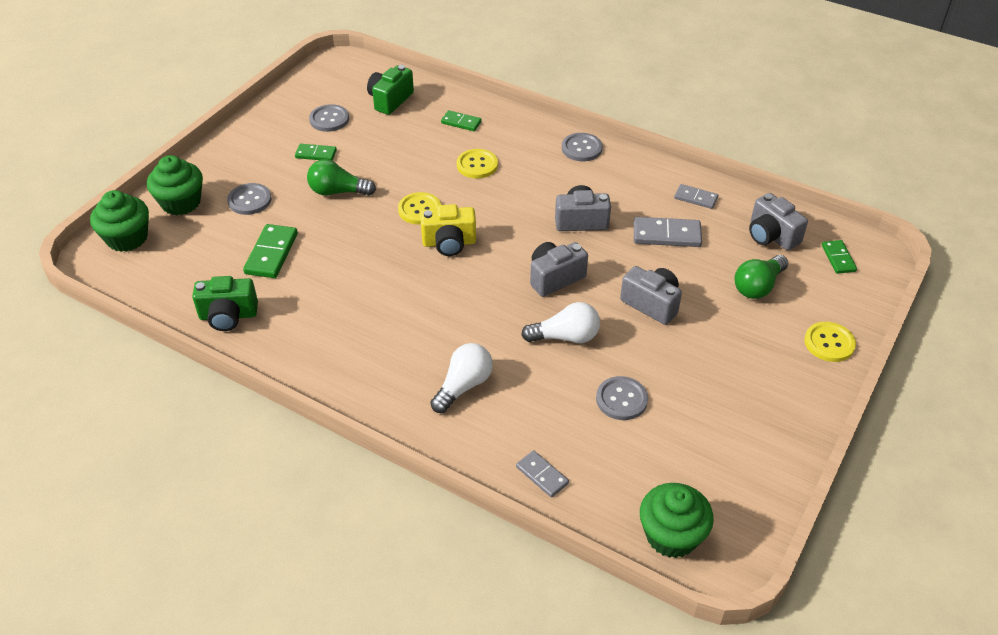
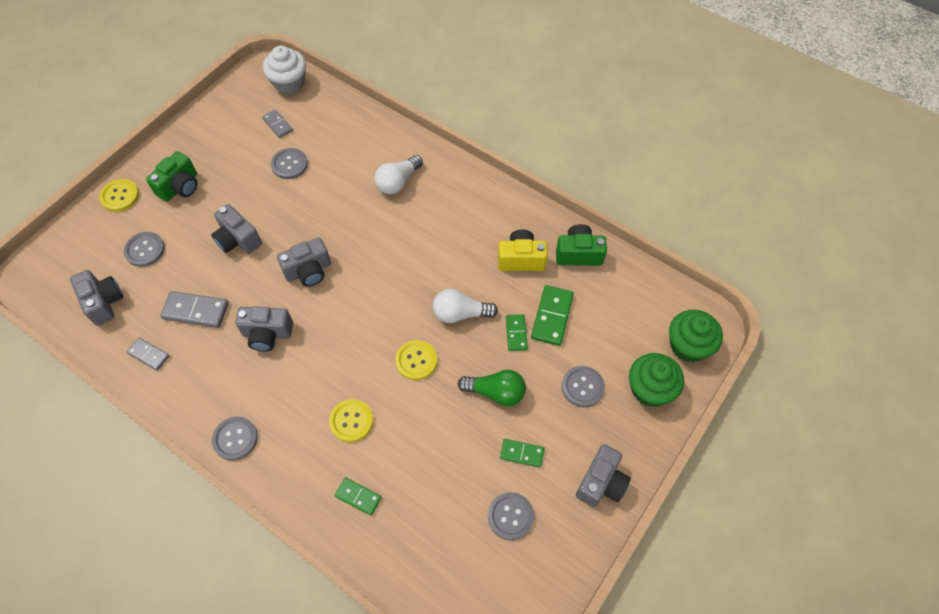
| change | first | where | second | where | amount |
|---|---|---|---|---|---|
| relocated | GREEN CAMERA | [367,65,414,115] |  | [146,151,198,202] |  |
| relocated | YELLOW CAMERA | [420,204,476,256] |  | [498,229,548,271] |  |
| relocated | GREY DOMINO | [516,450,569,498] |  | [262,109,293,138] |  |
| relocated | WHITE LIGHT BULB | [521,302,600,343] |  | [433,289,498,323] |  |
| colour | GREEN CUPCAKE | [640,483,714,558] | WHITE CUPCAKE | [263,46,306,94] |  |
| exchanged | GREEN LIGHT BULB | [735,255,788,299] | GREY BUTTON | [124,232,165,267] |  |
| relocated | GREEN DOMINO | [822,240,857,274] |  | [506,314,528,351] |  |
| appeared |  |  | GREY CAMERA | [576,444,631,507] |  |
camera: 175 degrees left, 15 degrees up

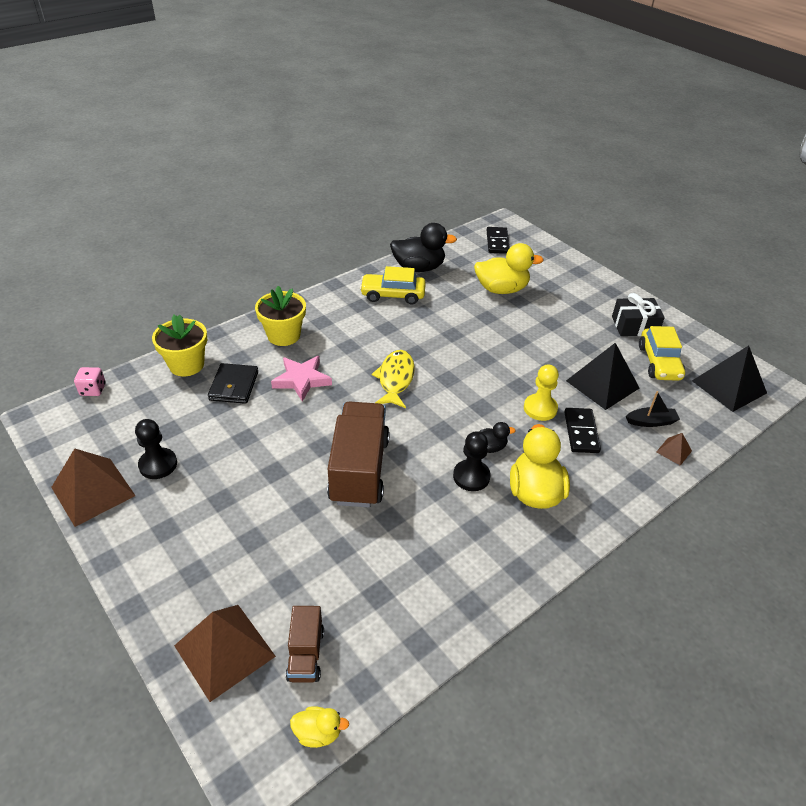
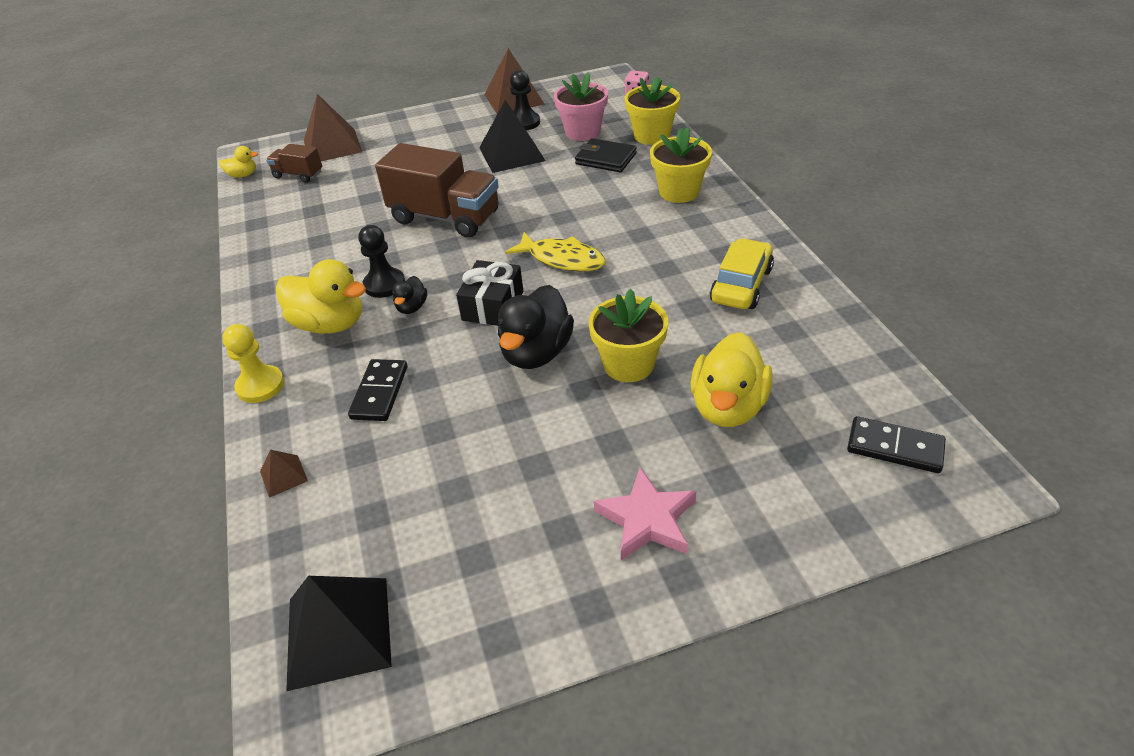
| change | first | where | second | where | amount |
|---|---|---|---|---|---|
| relocated | PINK STAR | [271,356,332,402] |  | [594,468,696,560] |  |
| spun | YELLOW DUCK | [290,706,349,748] |  | [219,146,258,178] | 120 degrees counterclockwise |
| relocated | BLACK DUCK | [390,223,457,272] |  | [498,285,574,369] |  |
| relocated | YELLOW PAWN | [524,365,559,421] |  | [222,324,284,403] |  |
| spun | BLACK DOMINO | [564,408,601,453] |  | [348,359,407,421] | 75 degrees clockwise |
| relocated | BLACK PYRAMID | [566,343,639,410] |  | [479,100,546,173] |  |
| relocated | BLACK GIFT | [612,293,665,336] |  | [456,260,523,326] |  |
| missing | BLACK BOAT | [626,391,680,427] |  |  |  |
| missing | YELLOW CAR | [639,326,685,381] |  |  |  |
| appeared |  |  | PINK FLOWER POT | [554,72,608,141] |  |
| appeared |  |  | YELLOW FLOWER POT | [589,289,669,382] |  |
camera: 115 degrees right, 0 degrees up

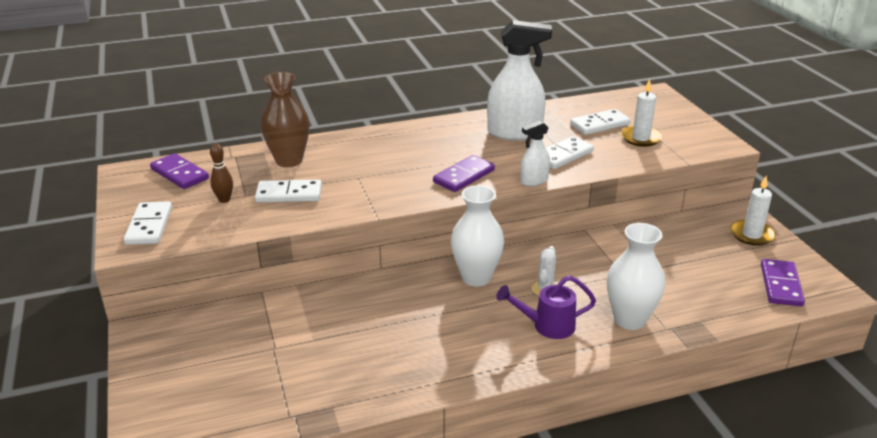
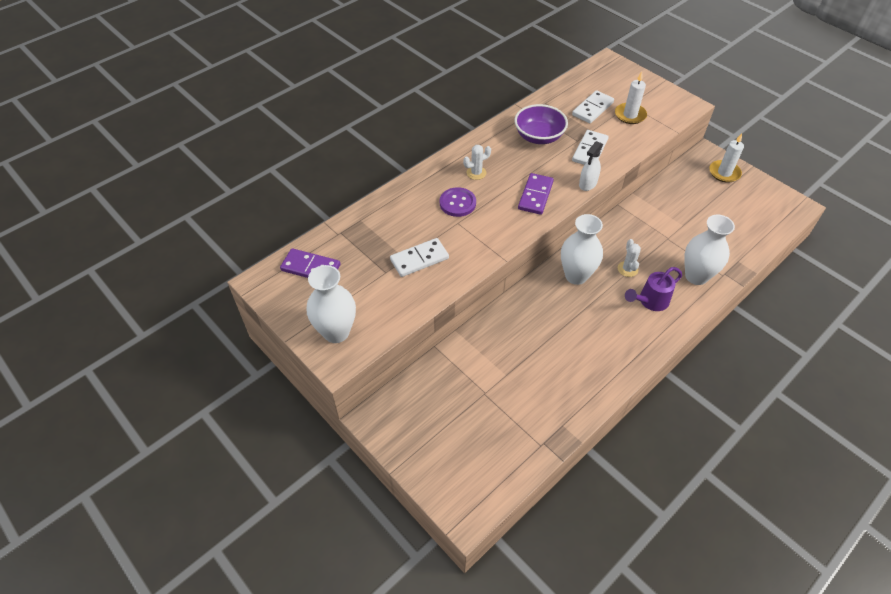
| change | first | where | second | where | amount |
|---|---|---|---|---|---|
| exchanged | WHITE DOMINO | [124,201,172,245] | WHITE VASE | [307,265,356,343] |  |
| missing | BROWN BOWLING PIN | [210,143,233,203] |  |  |  |
| missing | BROWN VASE | [260,72,310,167] |  |  |  |
| exchanged | WHITE SPRAY BOTTLE | [487,20,552,141] | PURPLE BOWL | [514,104,568,144] |  |
| missing | PURPLE DOMINO | [761,259,805,306] |  |  |  |
| appeared |  |  | PURPLE BUTTON | [440,187,476,217] |  |
| appeared |  |  | WHITE CACTUS | [463,145,491,180] |  |
camera: 25 degrees left, 20 degrees up

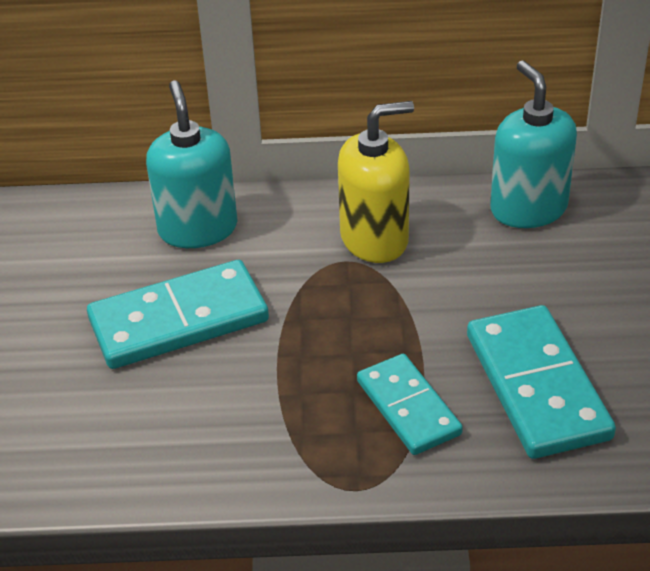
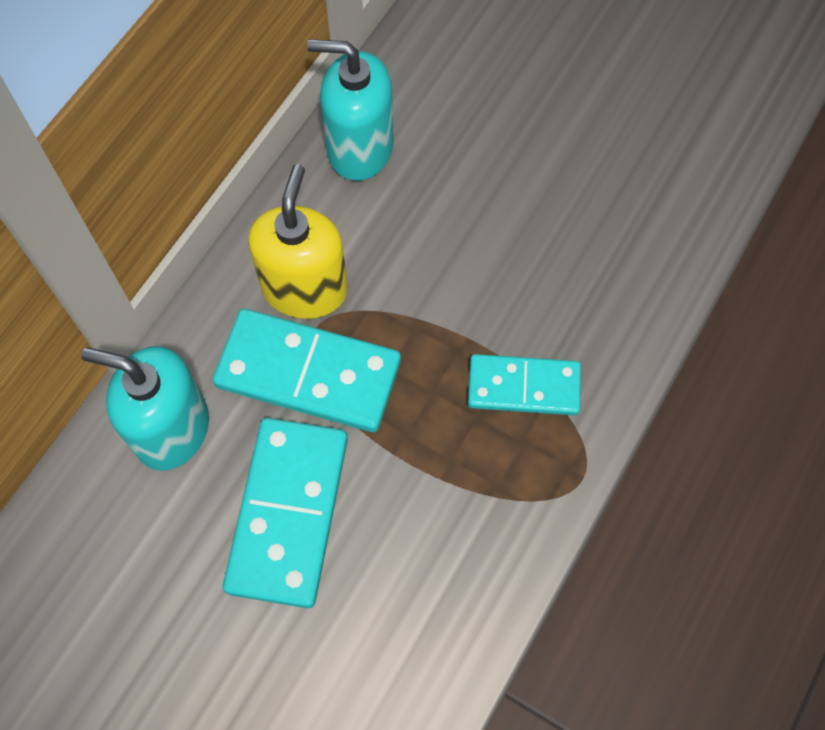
| change | first | where | second | where | amount |
|---|---|---|---|---|---|
| relocated | TURQUOISE DOMINO | [467,305,616,459] |  | [213,309,401,432] |  |
camera: 60 degrees left, 25 degrees up

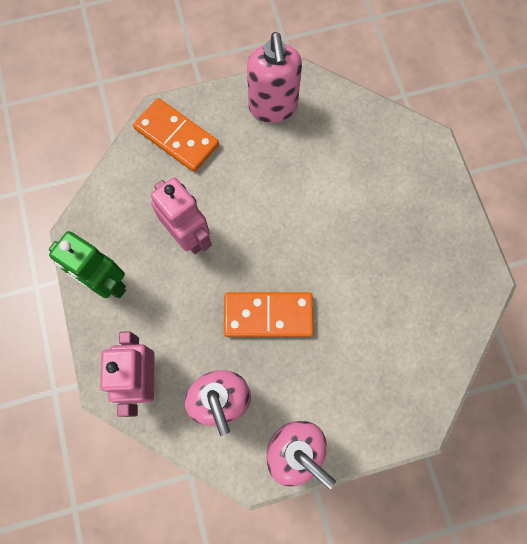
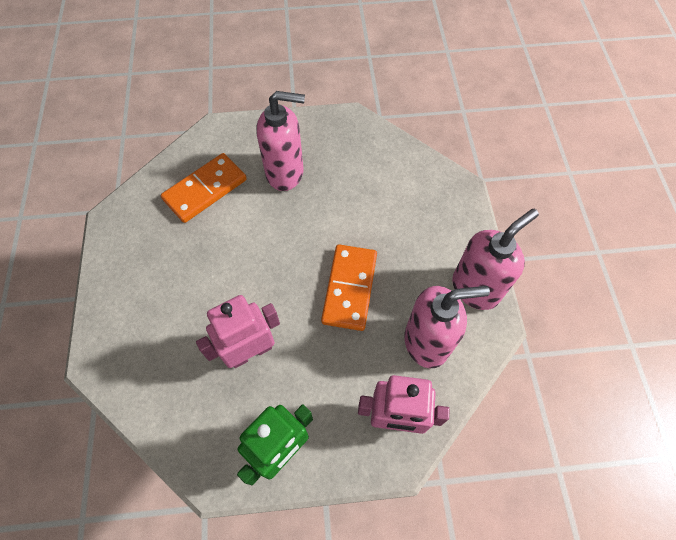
| change | first | where | second | where | amount |
|---|---|---|---|---|---|
| relocated | ORANGE DOMINO | [133,98,219,172] |  | [161,153,247,223] |  |
| relocated | PINK SOAP DISPENSER | [247,32,302,123] |  | [257,91,305,191] |  |
camera: 80 degrees left, 10 degrees down

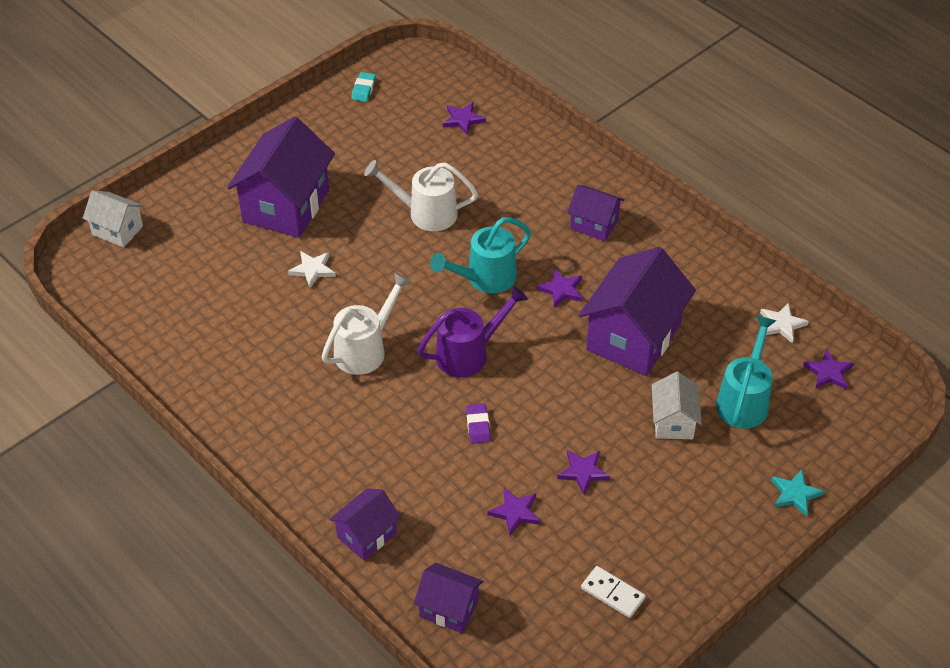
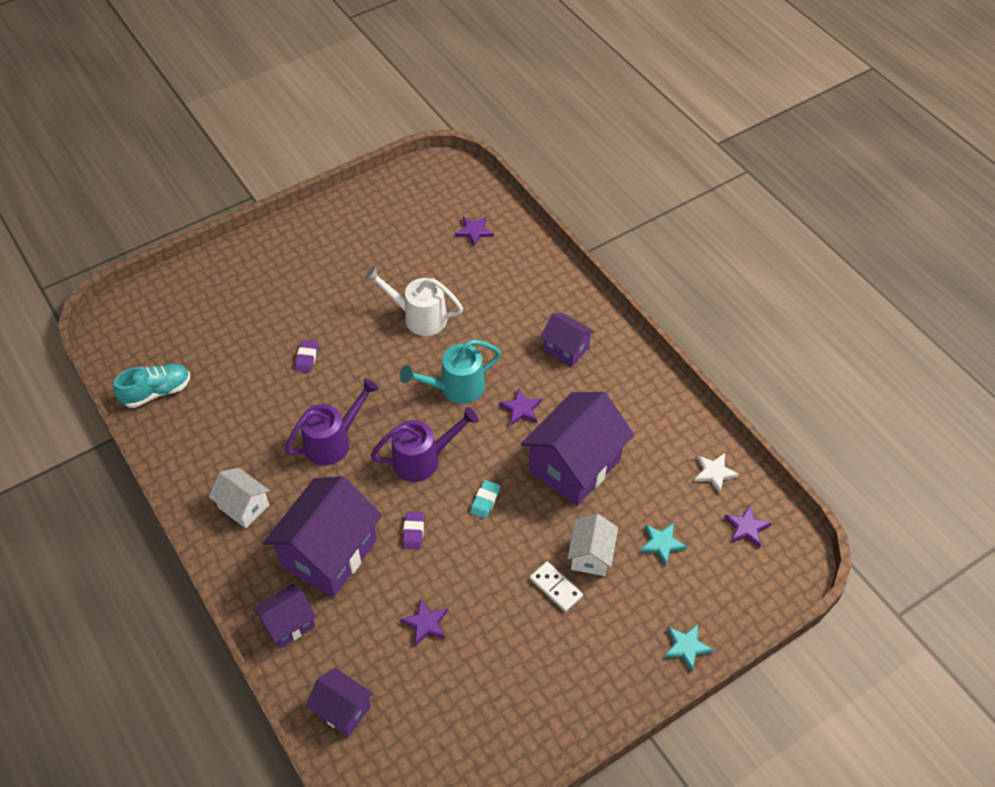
| change | first | where | second | where | amount |
|---|---|---|---|---|---|
| relocated | WHITE HOUSE | [83,190,143,248] |  | [208,468,270,528] |  |
| relocated | PURPLE HOUSE | [227,116,335,238] |  | [263,476,382,597] |  |
| exchanged | WHITE STAR | [288,251,336,288] | PURPLE ERASER | [295,340,318,373] |  |
| colour | WHITE WATERING CAN | [322,272,412,375] | PURPLE WATERING CAN | [285,378,379,466] |  |
| relocated | TURQUOISE ERASER | [351,72,376,102] |  | [470,480,501,519] |  |
| missing | PURPLE STAR | [557,450,610,494] |  |  |  |
| relocated | WHITE DOMINO | [581,566,646,618] |  | [530,562,583,612] |  |
| exchanged | TURQUOISE WATERING CAN | [716,315,776,428] | TURQUOISE STAR | [640,523,687,566] |  |
| appeared |  |  | TURQUOISE SHOE | [113,364,190,408] |  |
camera: 10 degrees right, 5 degrees up

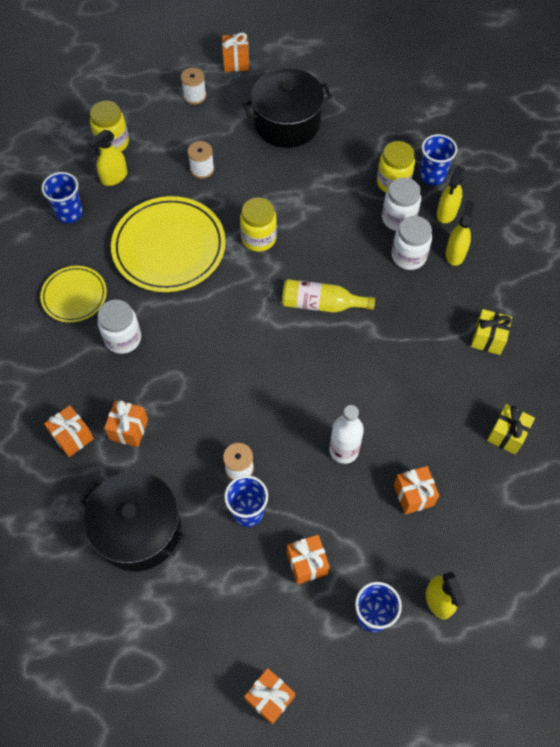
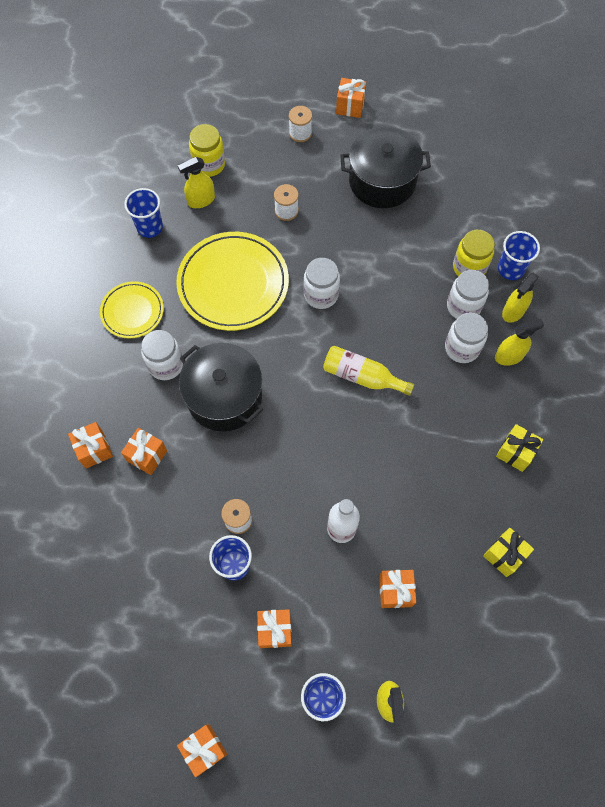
| change | first | where | second | where | amount |
|---|---|---|---|---|---|
| relocated | BLACK POT | [80,471,186,571] |  | [179,343,263,431] |  |
| colour | YELLOW JAR | [240,198,277,252] | WHITE JAR | [303,258,340,309] |  |
| spun | YELLOW SPRAY BOTTLE | [446,200,474,266] |  | [495,319,544,366] | 45 degrees clockwise |
camera: 15 degrees right, 5 degrees up

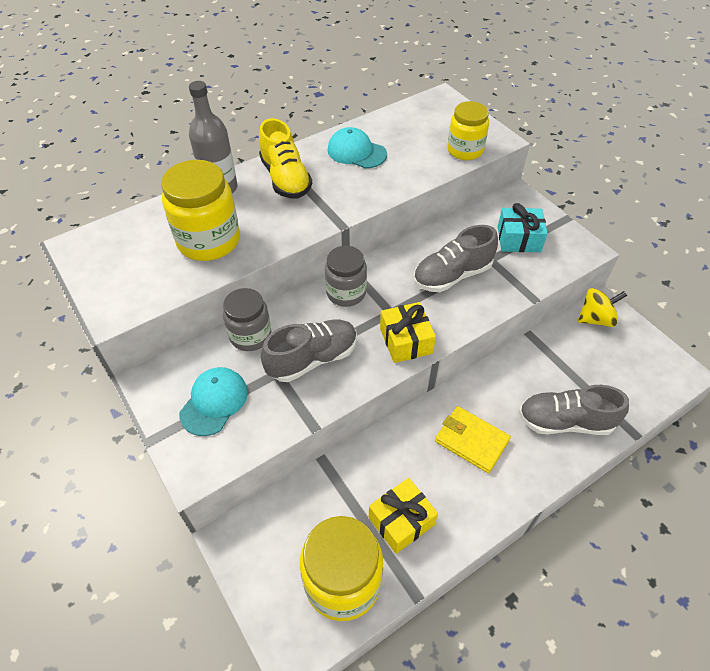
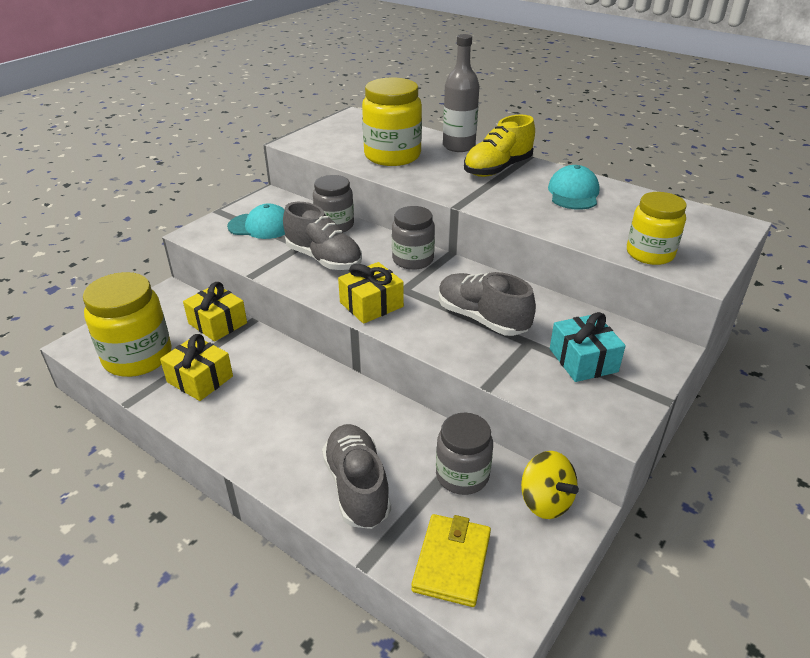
| change | first | where | second | where | amount |
|---|---|---|---|---|---|
| relocated | YELLOW WALLET | [435,406,511,473] |  | [411,514,491,607] |  |
| appeared |  |  | YELLOW GIFT | [183,282,247,341] |  |
| appeared |  |  | GREY JAR | [436,413,493,495] |  |
camera: 70 degrees right, 15 degrees down

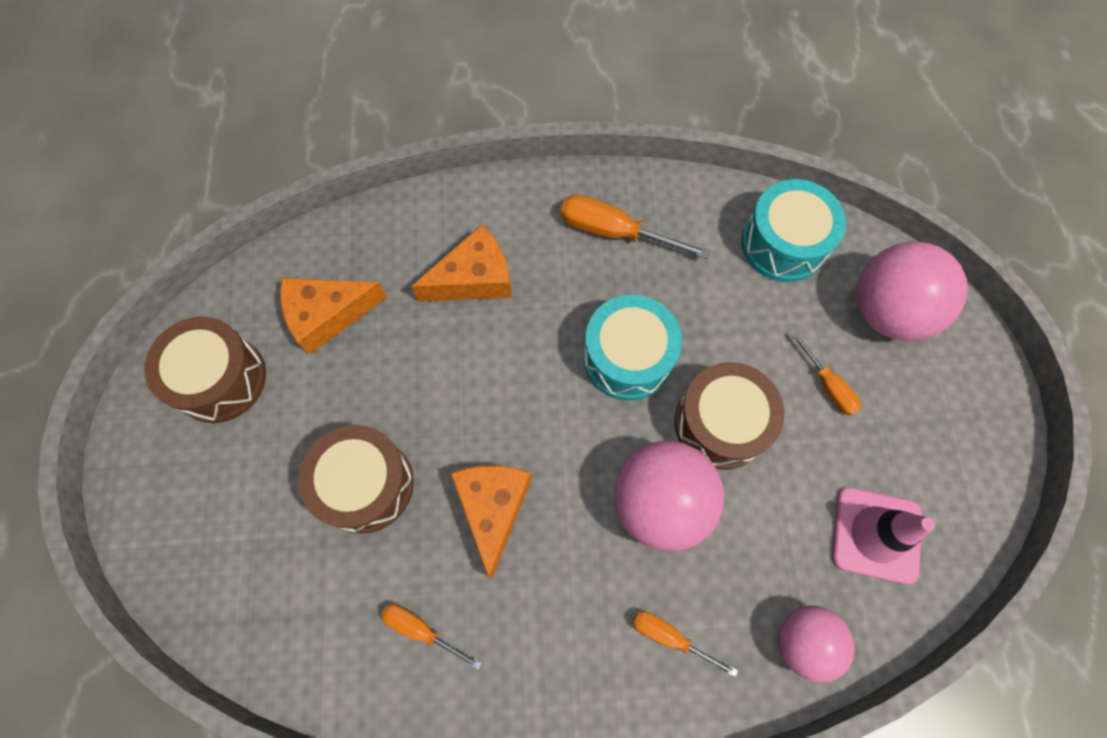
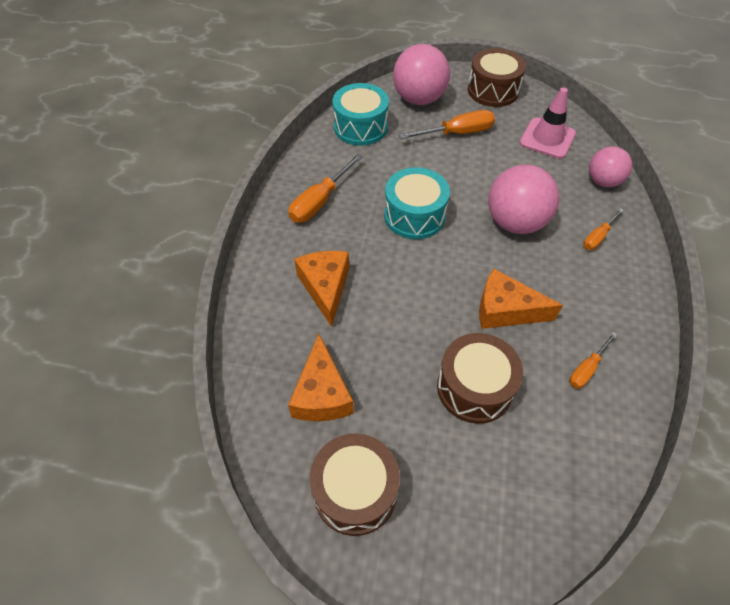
| change | first | where | second | where | amount |
|---|---|---|---|---|---|
| relocated | BROWN DRUM | [675,362,784,470] |  | [468,48,526,107] |  |
| size | ORANGE SCREWDRIVER | [791,332,861,415] |  | [399,110,495,139] | x1.67 |
camera: 75 degrees left, 15 degrees down

